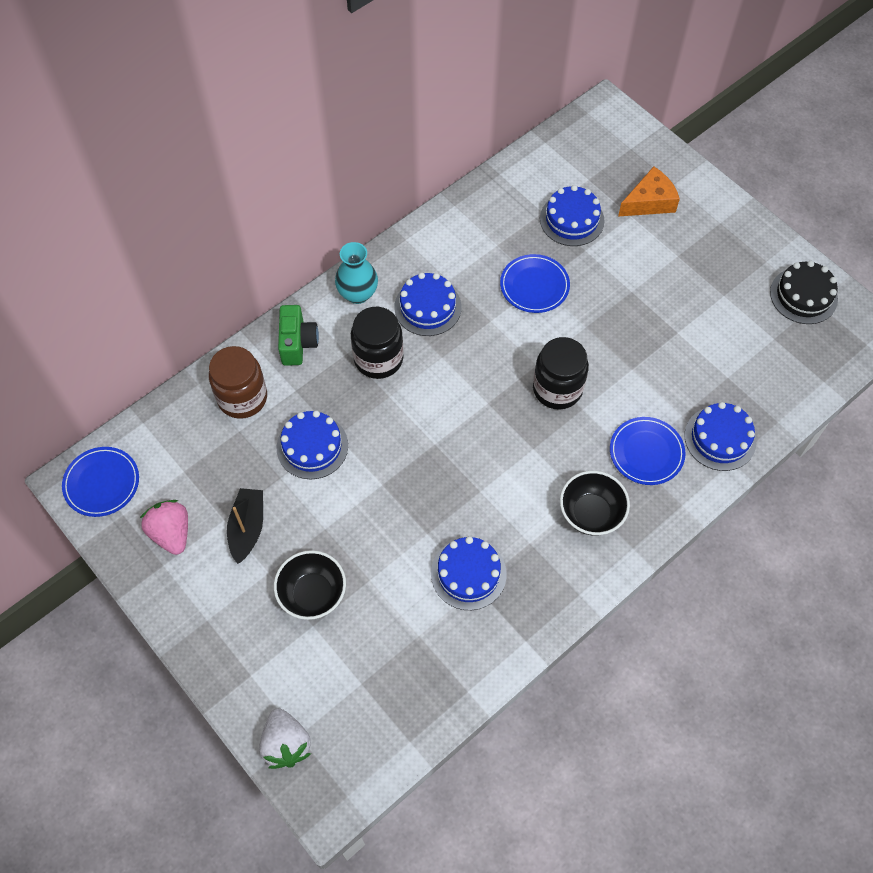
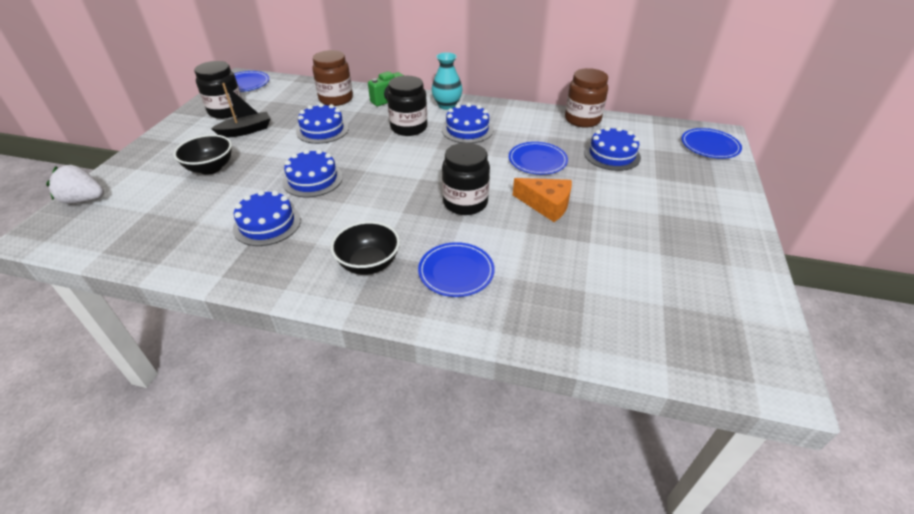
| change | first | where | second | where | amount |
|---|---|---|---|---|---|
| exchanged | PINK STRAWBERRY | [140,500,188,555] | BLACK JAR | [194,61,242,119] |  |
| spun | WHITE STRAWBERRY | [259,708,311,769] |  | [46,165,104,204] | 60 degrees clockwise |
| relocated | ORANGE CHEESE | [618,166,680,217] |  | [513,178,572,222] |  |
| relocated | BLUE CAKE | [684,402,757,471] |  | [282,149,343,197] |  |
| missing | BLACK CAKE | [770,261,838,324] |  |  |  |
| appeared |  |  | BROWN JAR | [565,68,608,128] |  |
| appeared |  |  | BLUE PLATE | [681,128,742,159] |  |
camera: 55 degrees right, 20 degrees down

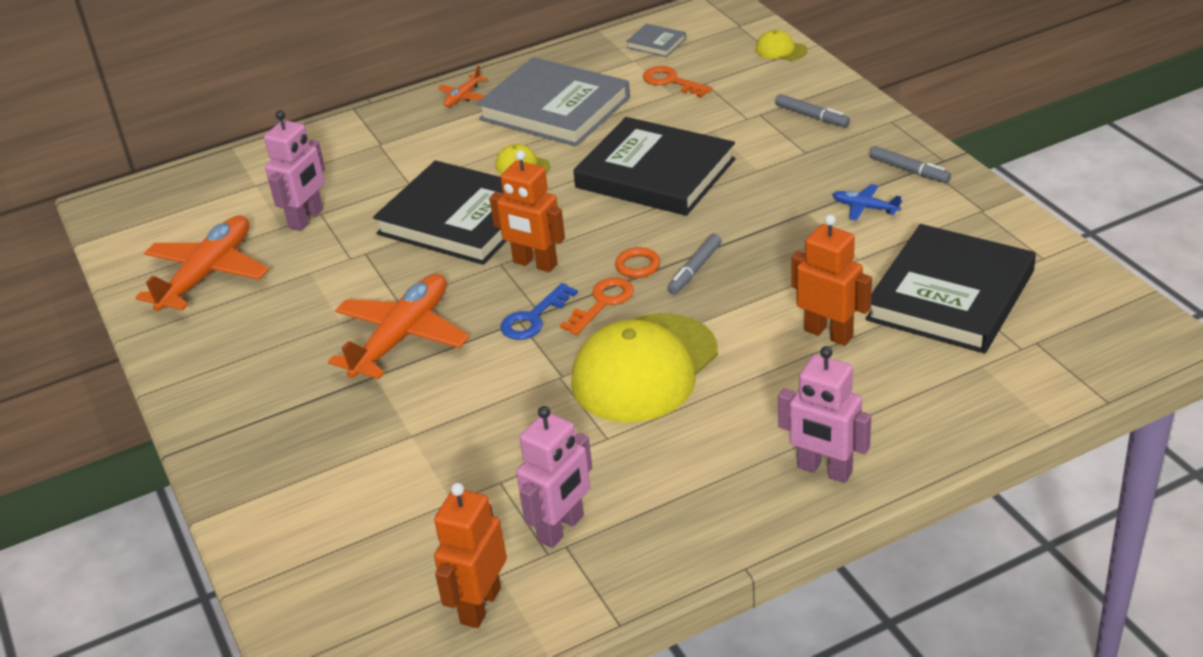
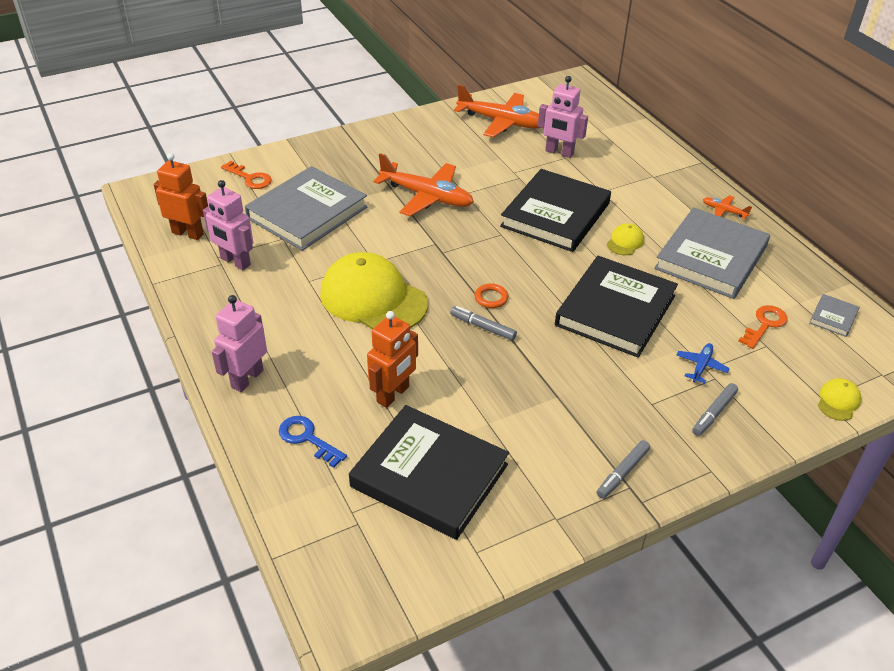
| change | first | where | second | where | amount |
|---|---|---|---|---|---|
| missing | ORANGE ROBOT | [489,150,565,272] |  |  |  |
| relocated | BLUE KEY | [500,283,578,340] |  | [279,416,347,468] |  |
| relocated | ORANGE KEY | [560,277,634,335] |  | [221,161,272,189] |  |
| relocated | BLUE PLANE | [833,184,902,221] |  | [677,343,730,383] |  |
| appeared |  |  | GREY BOOK | [245,166,368,251] |  |
camera: 85 degrees right, 5 degrees up

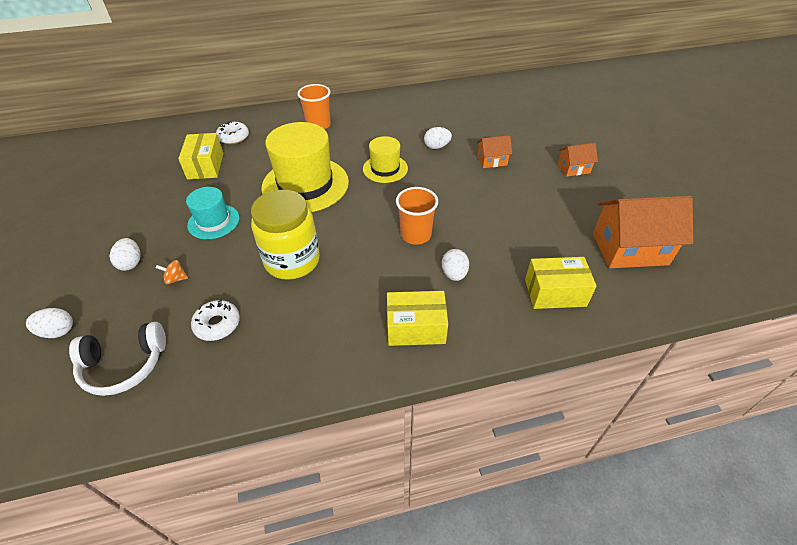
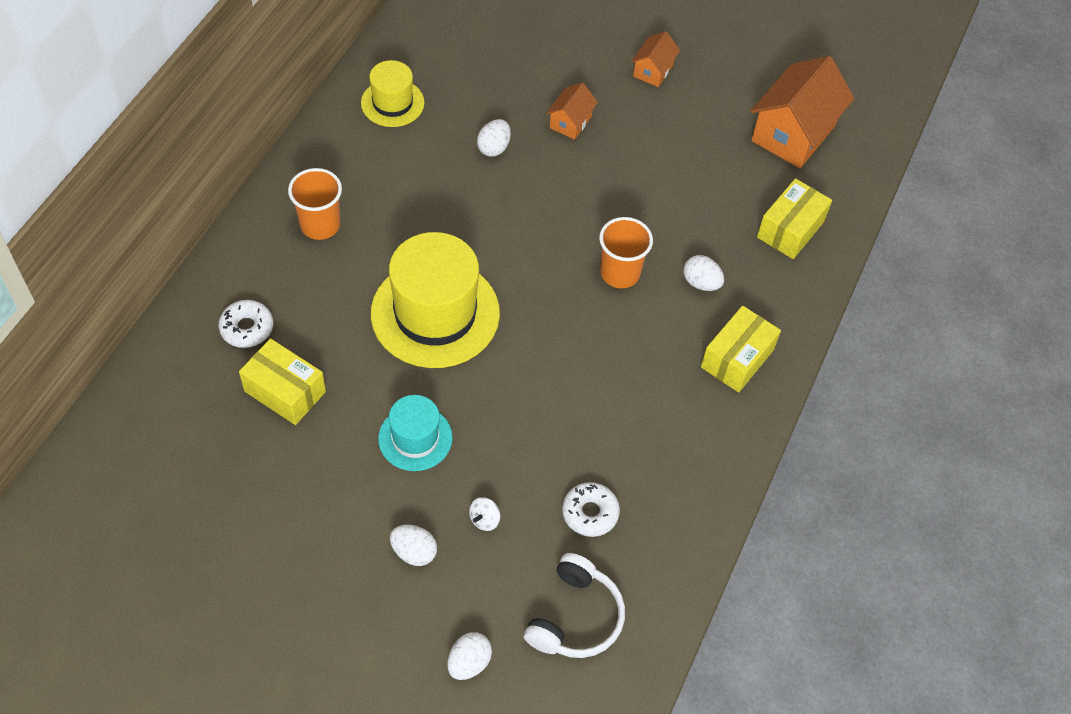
| change | first | where | second | where | amount |
|---|---|---|---|---|---|
| colour | ORANGE SPINNING TOP | [156,260,188,284] | WHITE SPINNING TOP | [469,497,500,531] |  |
| missing | YELLOW JAR | [251,190,320,280] |  |  |  |
| relocated | YELLOW HAT | [363,136,408,183] |  | [361,60,425,127] |  |
camera: 55 degrees left, 10 degrees up

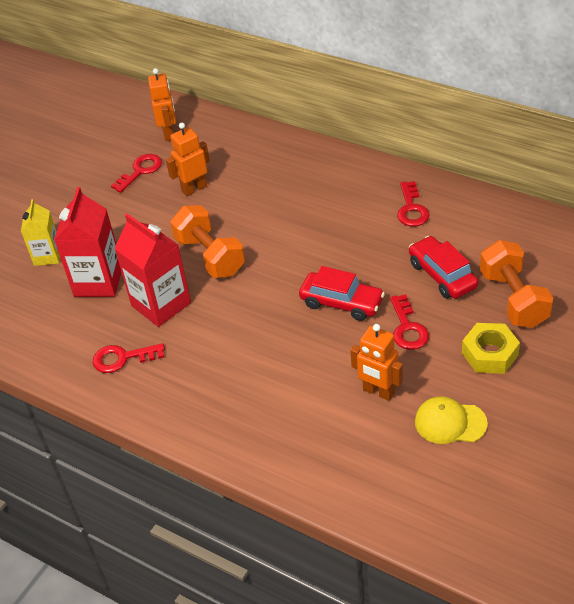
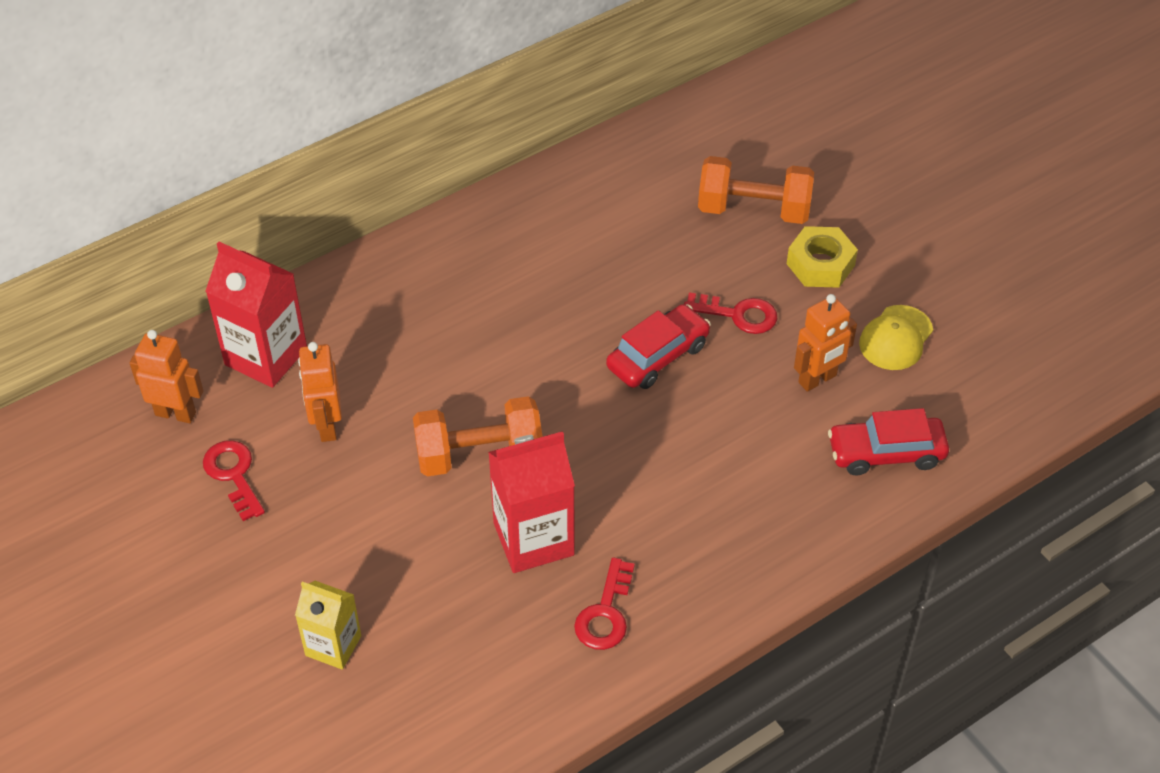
| change | first | where | second | where | amount |
|---|---|---|---|---|---|
| relocated | RED CARTON | [54,187,121,297] |  | [205,242,307,388] |  |
| missing | RED KEY | [397,181,430,227] |  |  |  |
| relocated | RED CAR | [409,236,478,299] |  | [828,408,949,475] |  |
camera: 70 degrees left, 5 degrees up

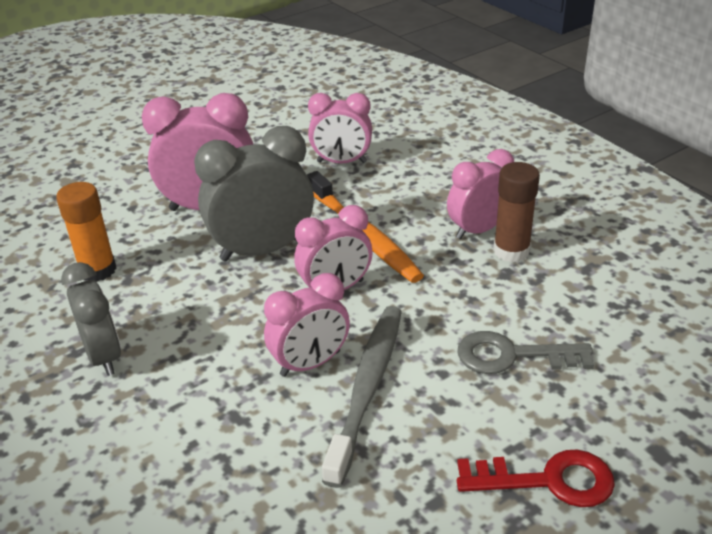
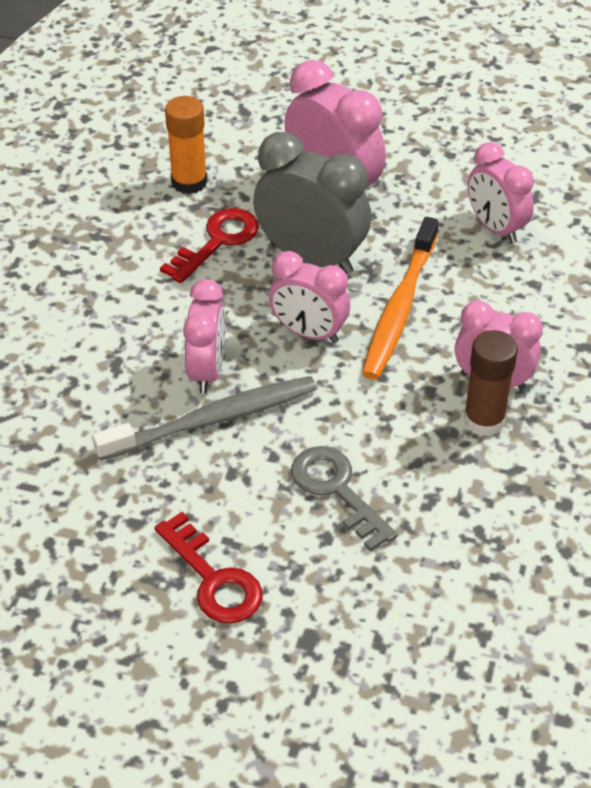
| change | first | where | second | where | amount |
|---|---|---|---|---|---|
| missing | GREY CLOCK | [61,262,121,376] |  |  |  |
| spun | PINK CLOCK | [264,273,350,377] |  | [183,279,225,393] | 105 degrees counterclockwise |
| appeared |  |  | RED KEY | [160,208,259,283] |  |
camera: 50 degrees right, 10 degrees up

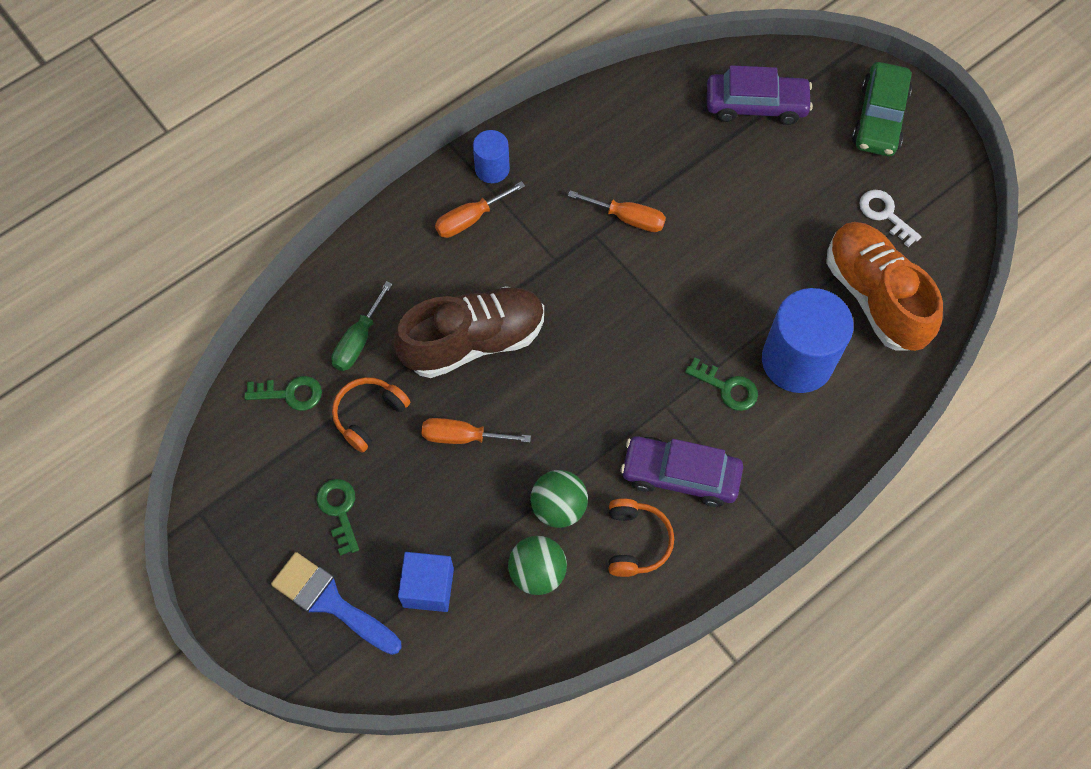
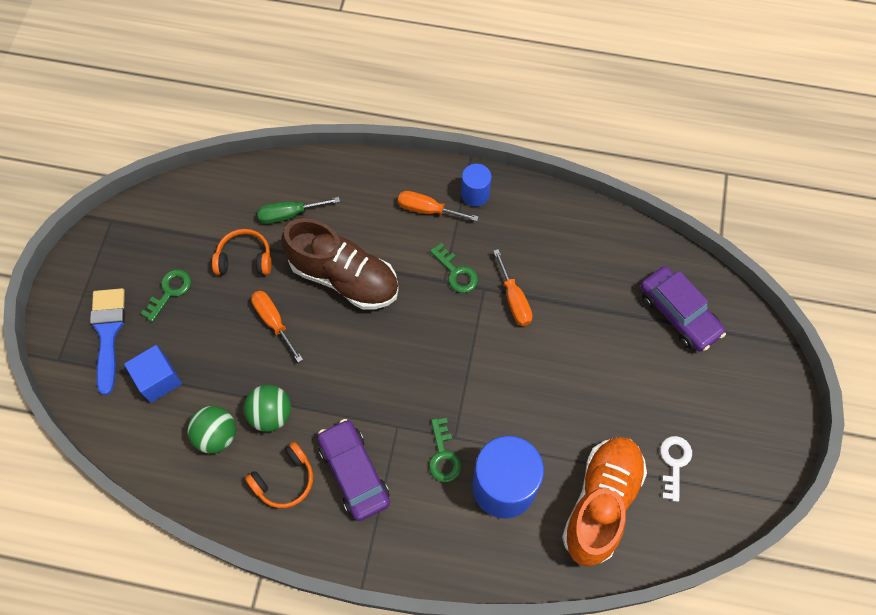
| change | first | where | second | where | amount |
|---|---|---|---|---|---|
| relocated | GREEN KEY | [244,376,322,411] |  | [430,243,478,293] |  |
| missing | GREEN CAR | [852,62,912,156] |  |  |  |
camera: 50 degrees right, 0 degrees up

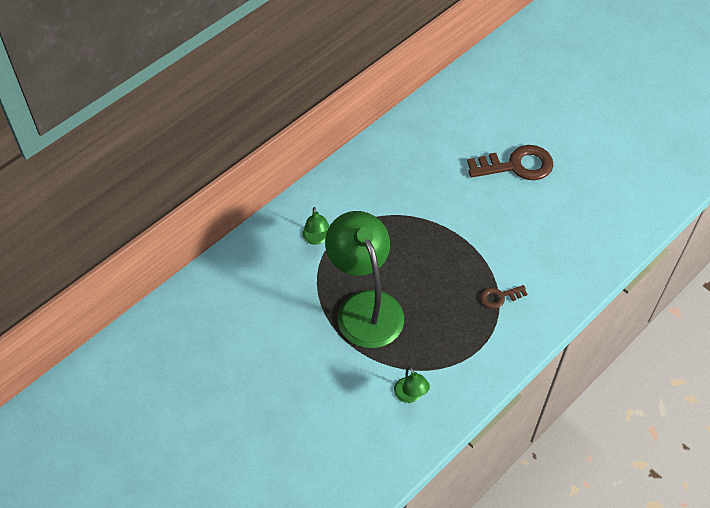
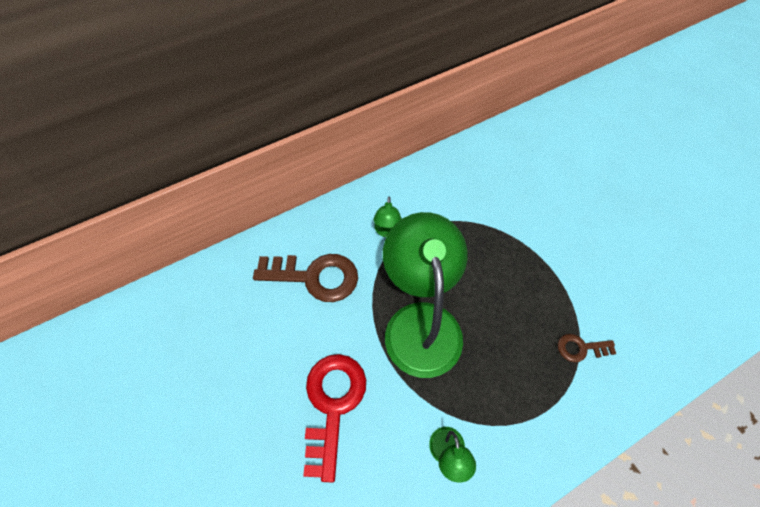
| change | first | where | second | where | amount |
|---|---|---|---|---|---|
| relocated | BROWN KEY | [467,145,554,180] |  | [253,254,358,302] |  |
| appeared |  |  | RED KEY | [303,354,366,483] |  |
camera: 15 degrees right, 5 degrees up

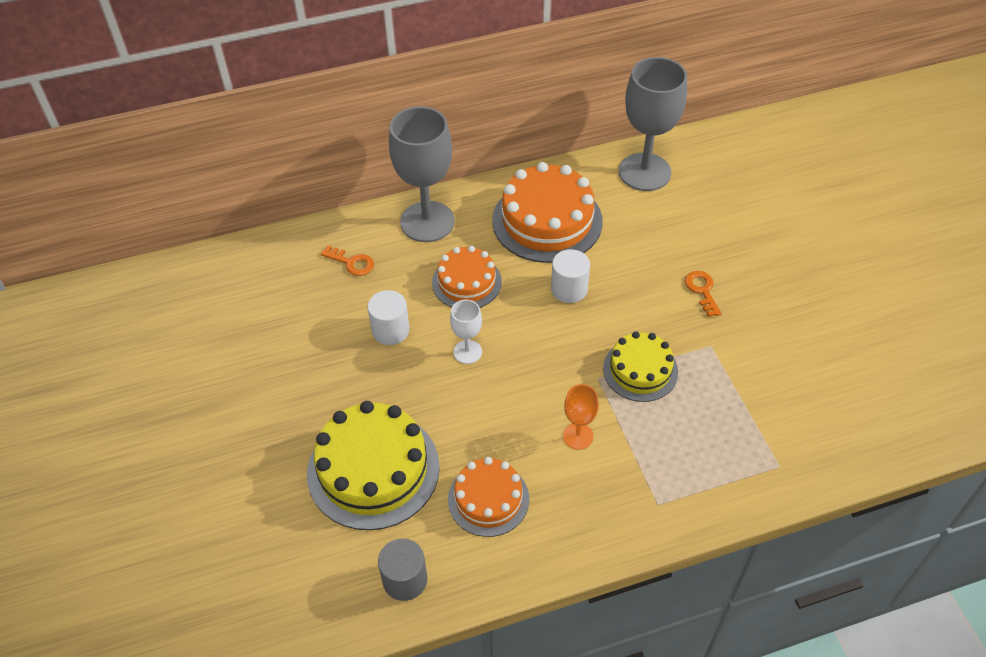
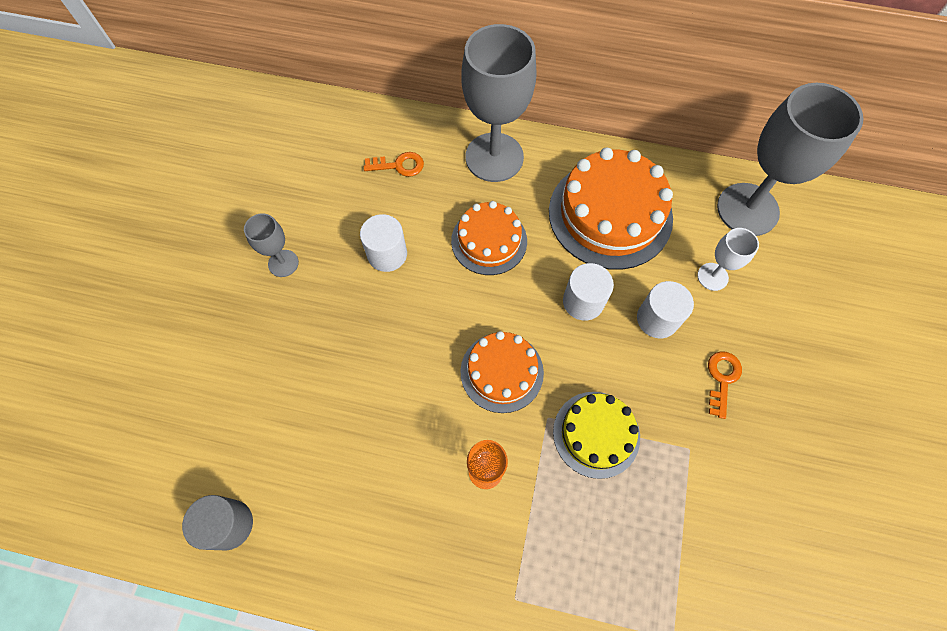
| change | first | where | second | where | amount |
|---|---|---|---|---|---|
| missing | YELLOW CAKE | [307,401,440,530] |  |  |  |
| spun | ORANGE KEY | [321,246,374,276] |  | [364,152,424,177] | 60 degrees counterclockwise |
| relocated | ORANGE CAKE | [448,457,529,537] |  | [460,331,544,413] |  |
| relocated | WHITE GOBLET | [450,300,482,364] |  | [697,228,759,291] |  |
| appeared |  |  | GREY GOBLET | [244,213,299,277] |  |
| appeared |  |  | WHITE CYLINDER | [637,281,694,338] |  |
camera: 30 degrees right, 15 degrees up

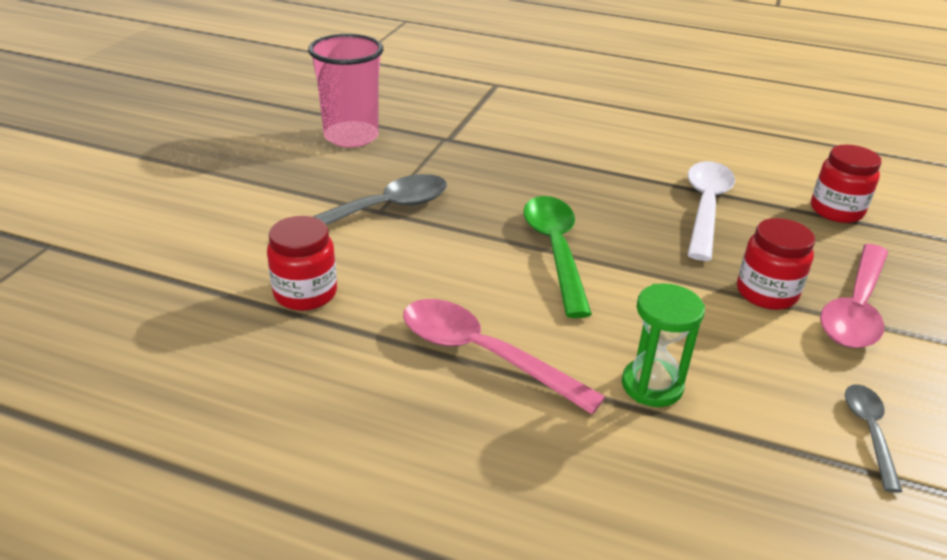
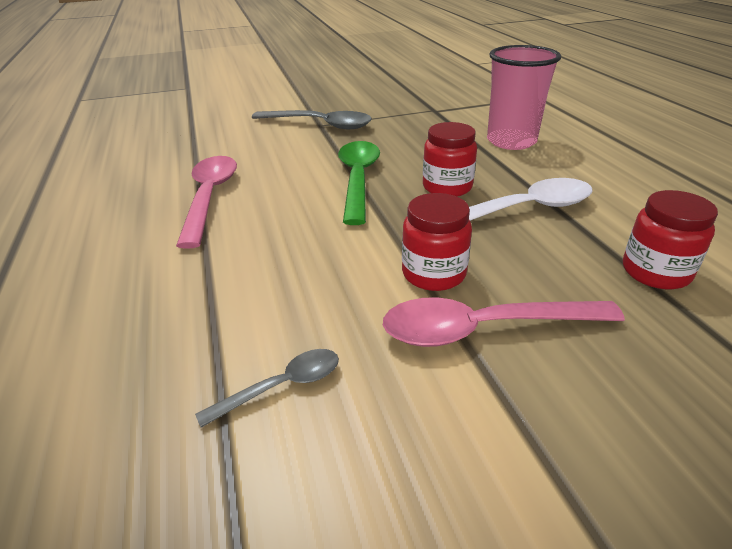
| change | first | where | second | where | amount |
|---|---|---|---|---|---|
| relocated | RED JAR | [267,216,337,311] |  | [423,122,477,197] |  |
| relocated | PINK CUP | [308,34,383,147] |  | [487,45,561,150] |  |
| spun | GREEN SPOON | [524,196,592,318] |  | [338,141,380,225] | 45 degrees counterclockwise |
| missing | GREEN HOURGLASS | [622,284,705,407] |  |  |  |
camera: 55 degrees right, 0 degrees up

